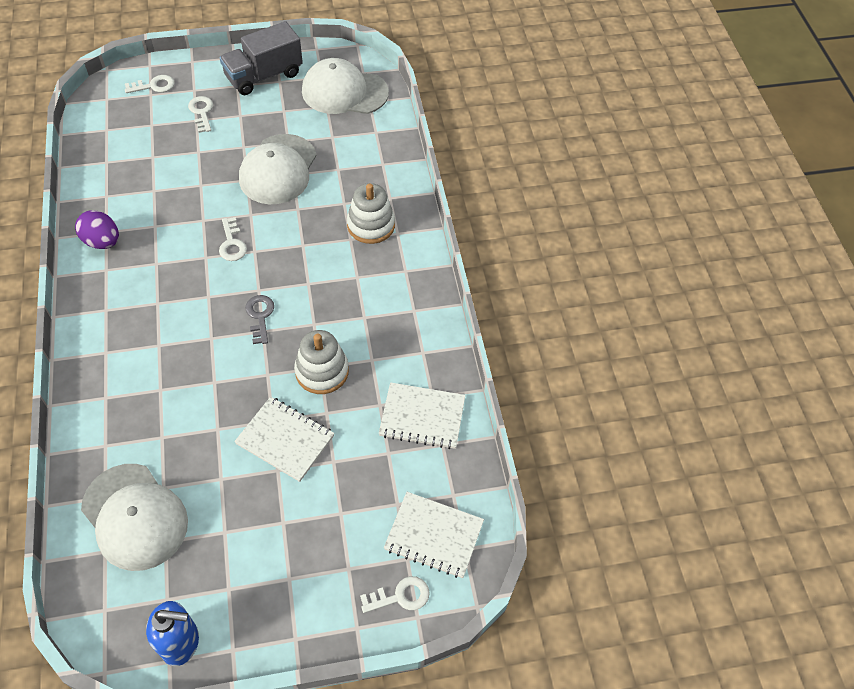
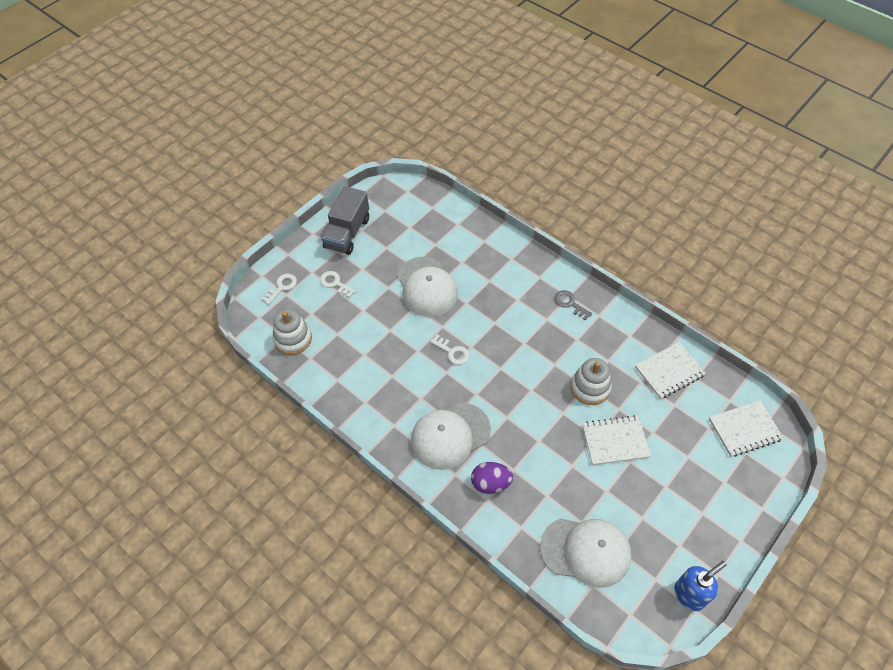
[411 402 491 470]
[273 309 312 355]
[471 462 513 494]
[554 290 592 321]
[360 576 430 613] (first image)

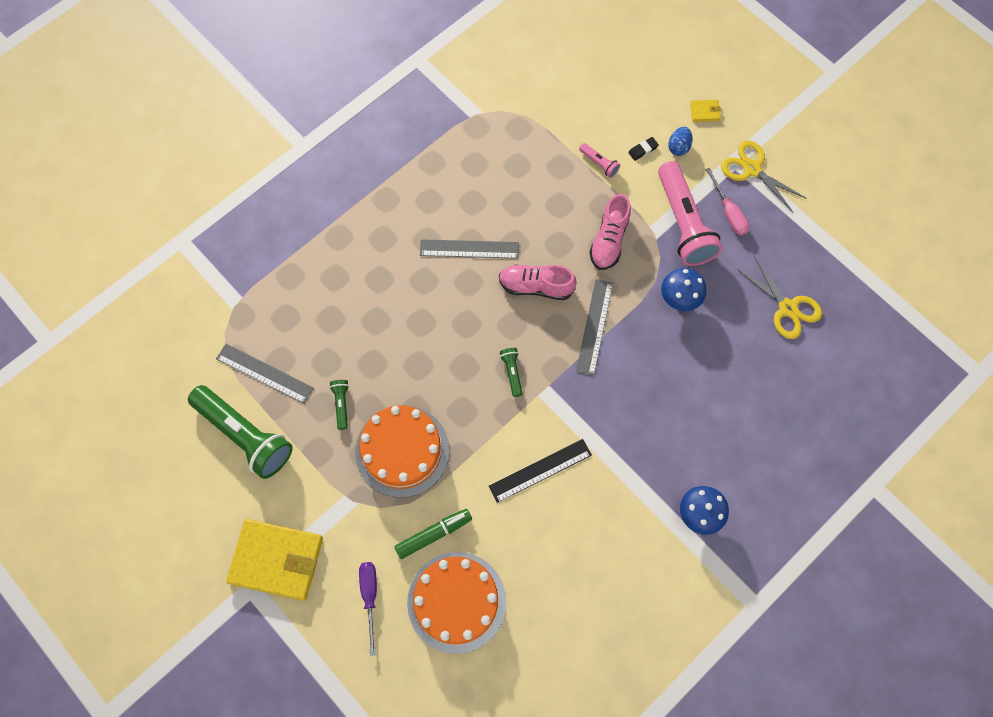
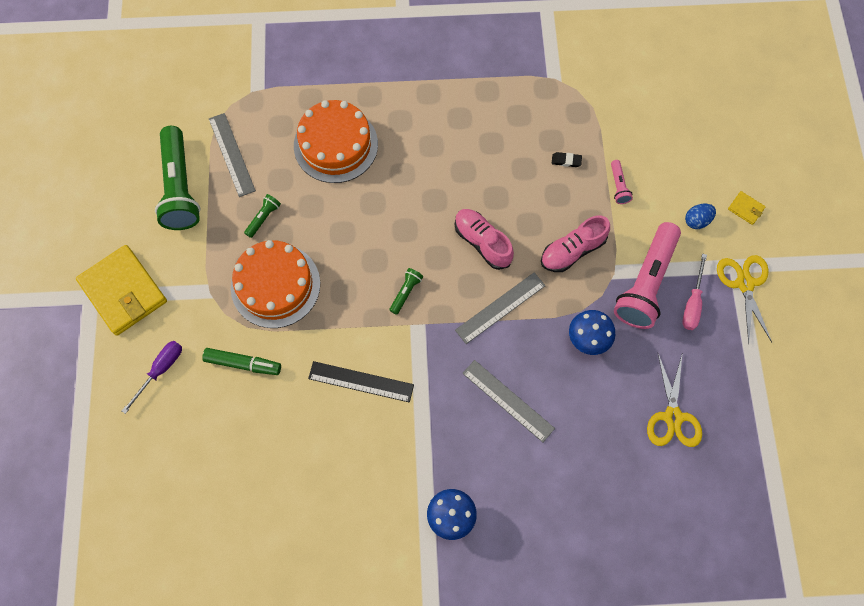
[552 152 582 167]
[462 360 555 442]
[294 100 378 183]

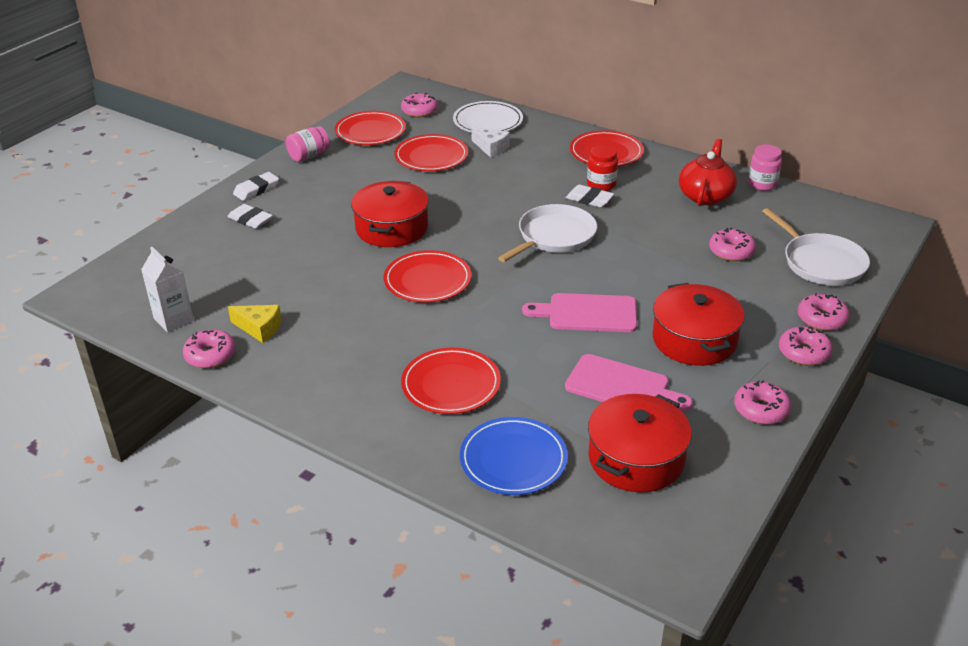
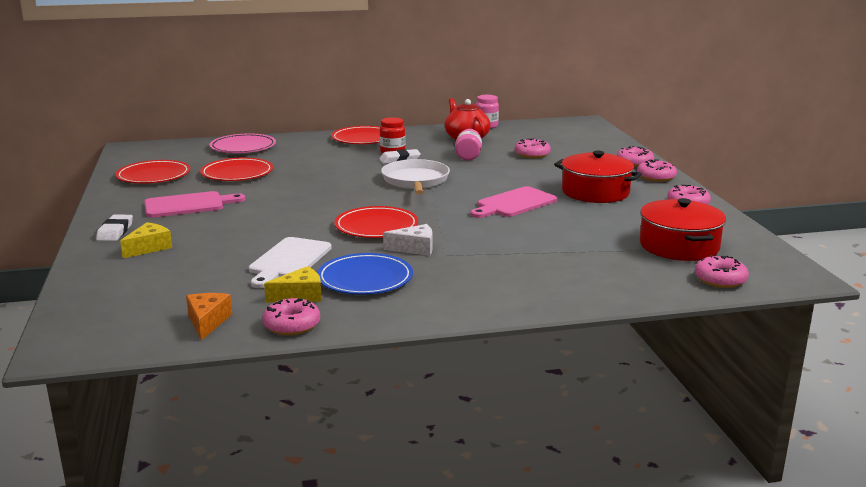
[695 255 749 288]
[209 133 276 153]
[455 129 482 160]
[383 224 432 256]
[351 181 429 247] (first image)
[120 222 172 258]
[762 208 870 286] (first image)
[186 293 232 340]
[401 347 501 414] (first image)
[144 191 245 218]
[317 253 413 295]
[249 237 332 288]

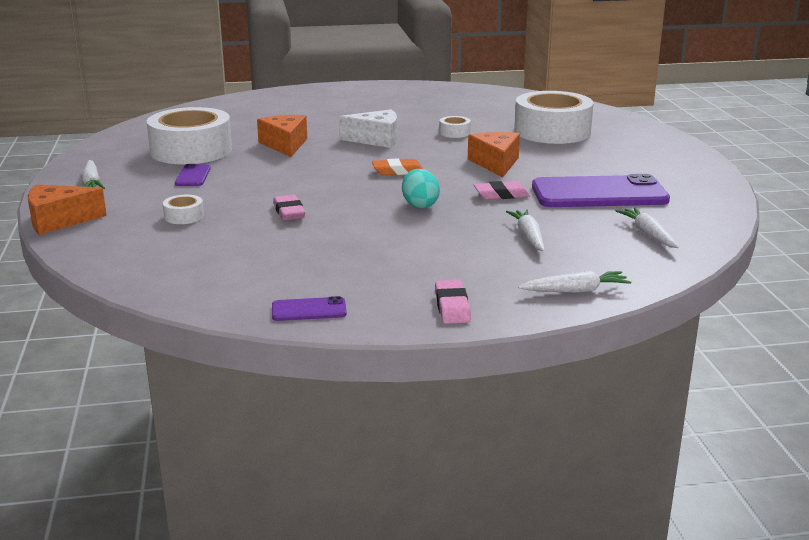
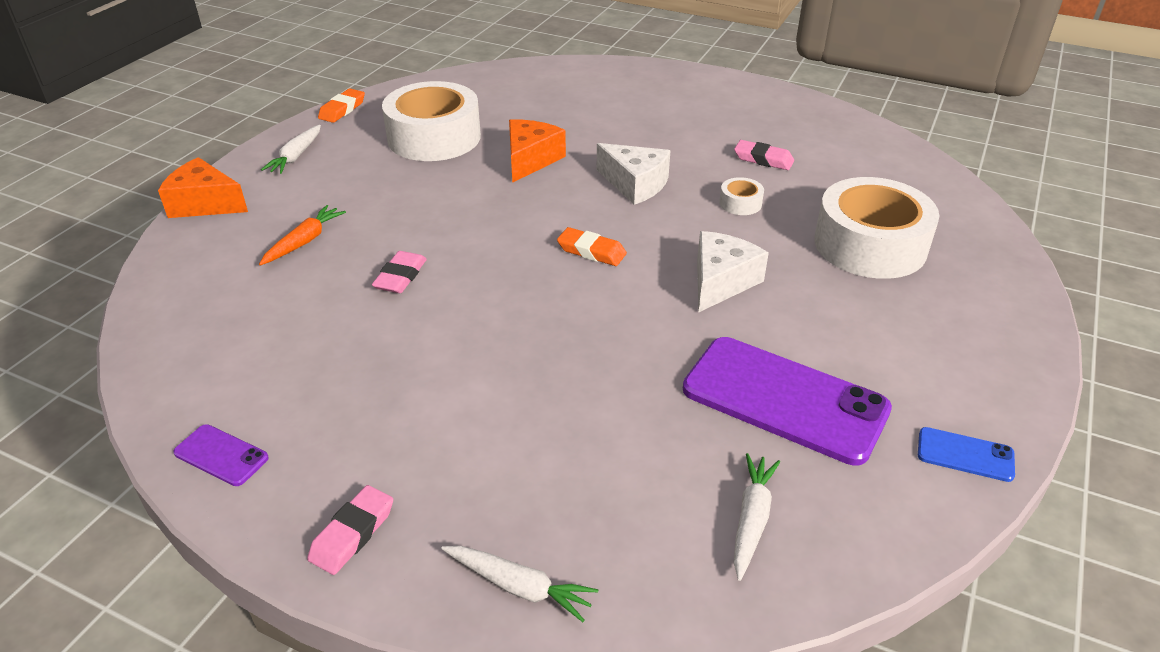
[697 231 769 313]
[175 164 211 186] (first image)
[402 169 440 208] (first image)
[734 140 794 170]
[259 205 346 266]
[506 210 545 251] (first image)
[318 89 365 123]
[918 427 1015 482]

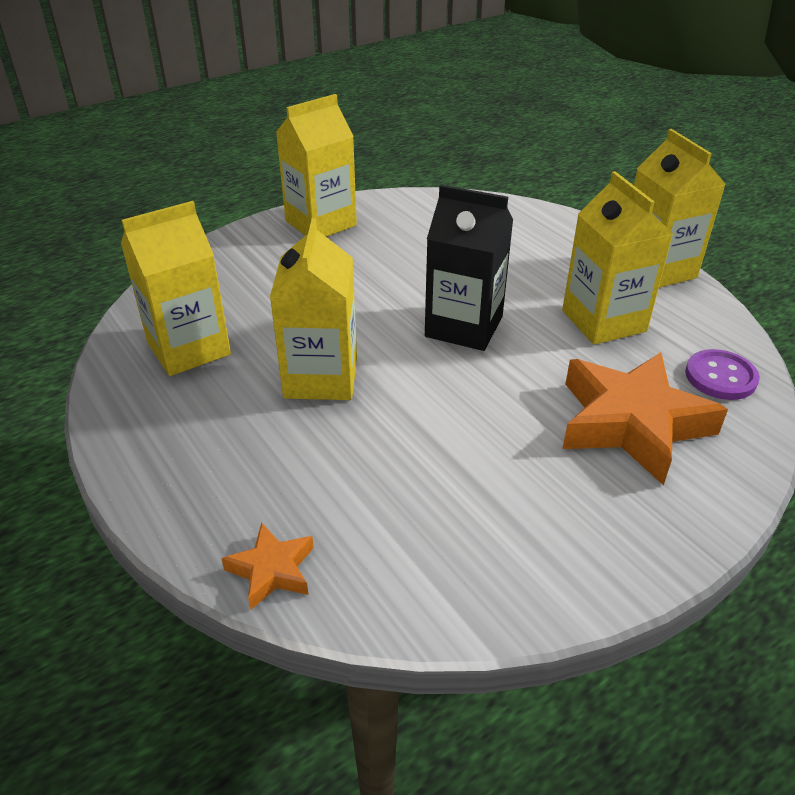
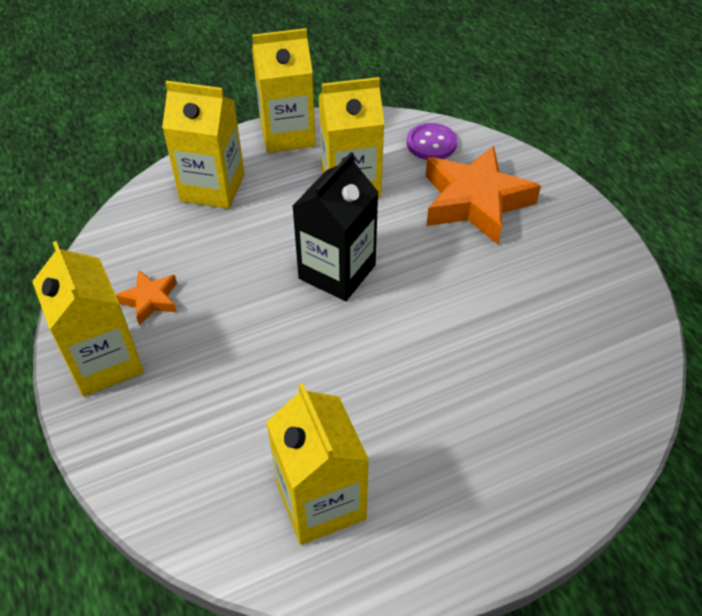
[162 81 244 209]
[116 270 177 326]

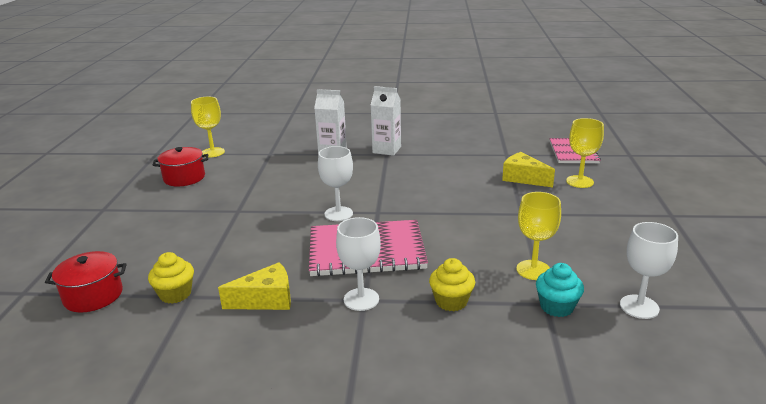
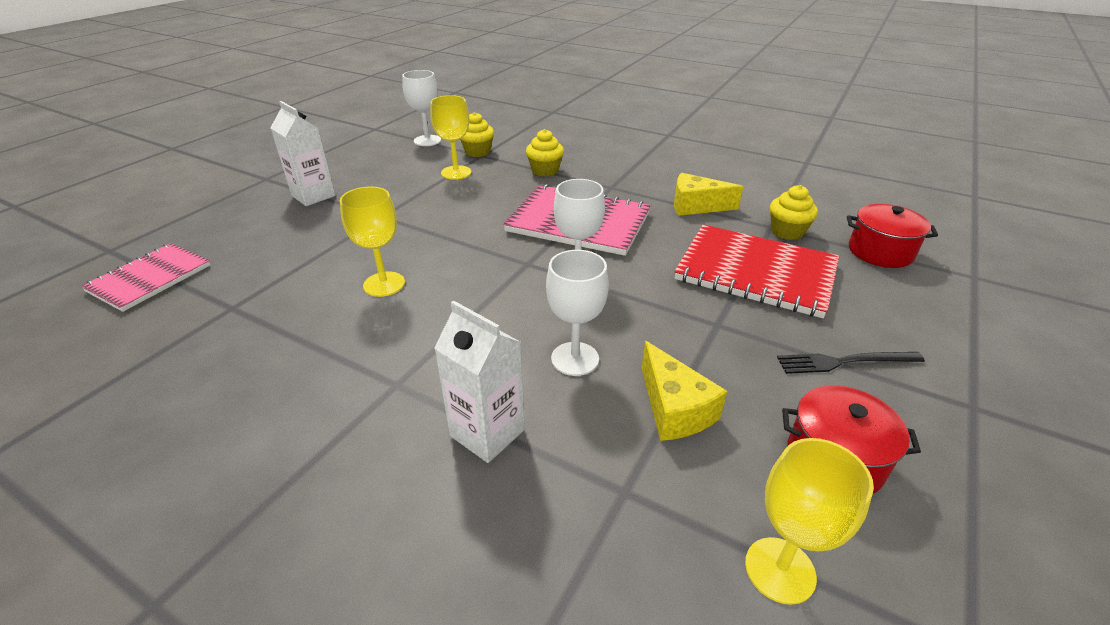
[271 101 336 206]
[340 187 405 297]
[642 341 727 441]
[546 250 609 376]
[460 112 494 157]
[674 224 839 318]
[777 352 925 374]

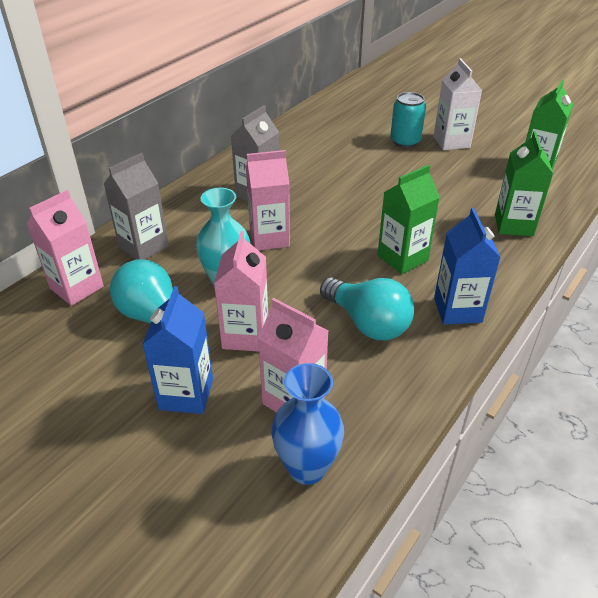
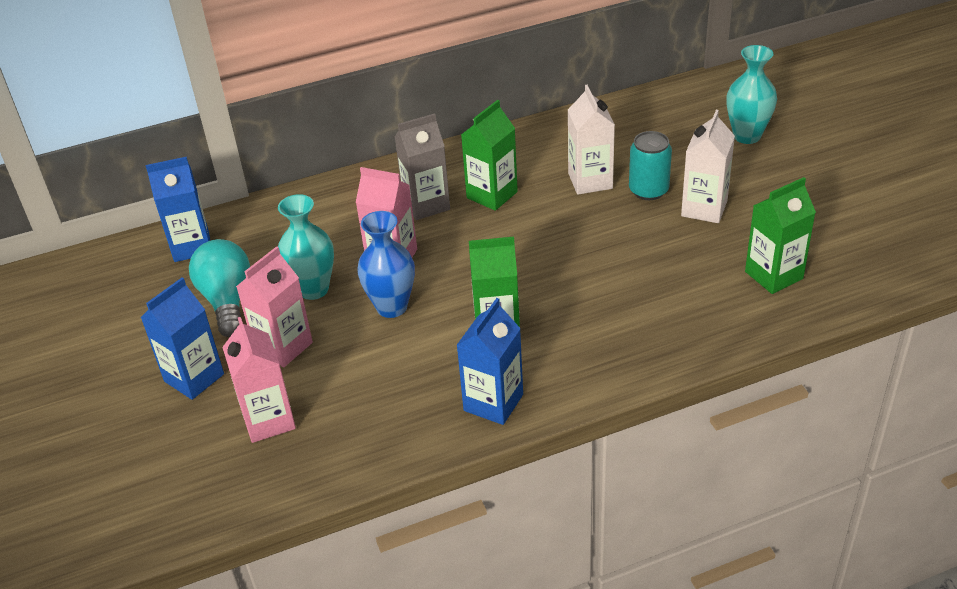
[461 100 518 211]
[104 153 169 260] (first image)
[146 157 210 262]
[320 277 414 340] (first image)
[357 211 415 318]
[726 45 777 144]
[568 85 615 195]

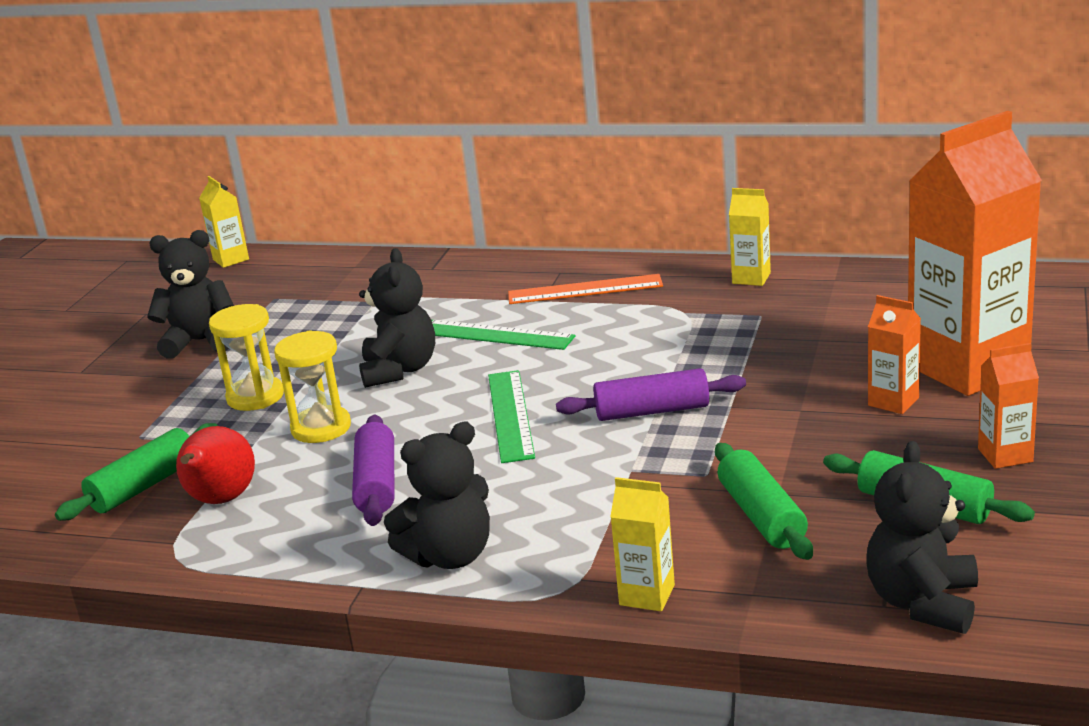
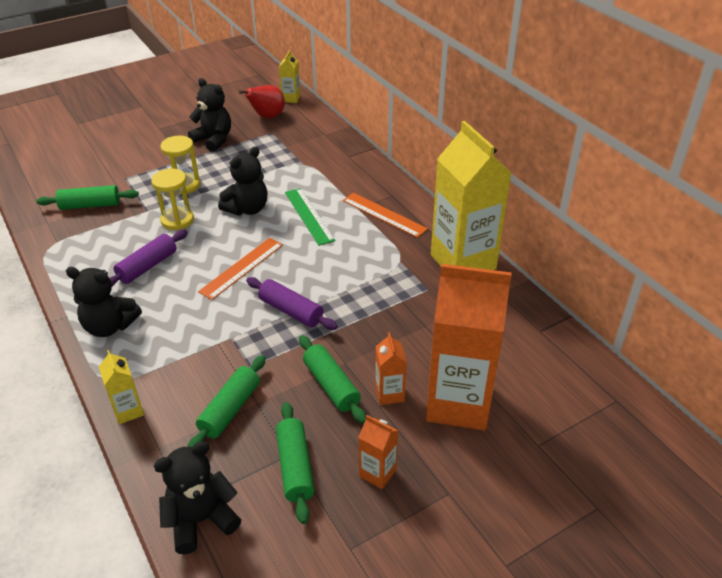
[431 121 512 270]
[198 238 283 300]
[239 85 285 118]
[299 335 366 424]

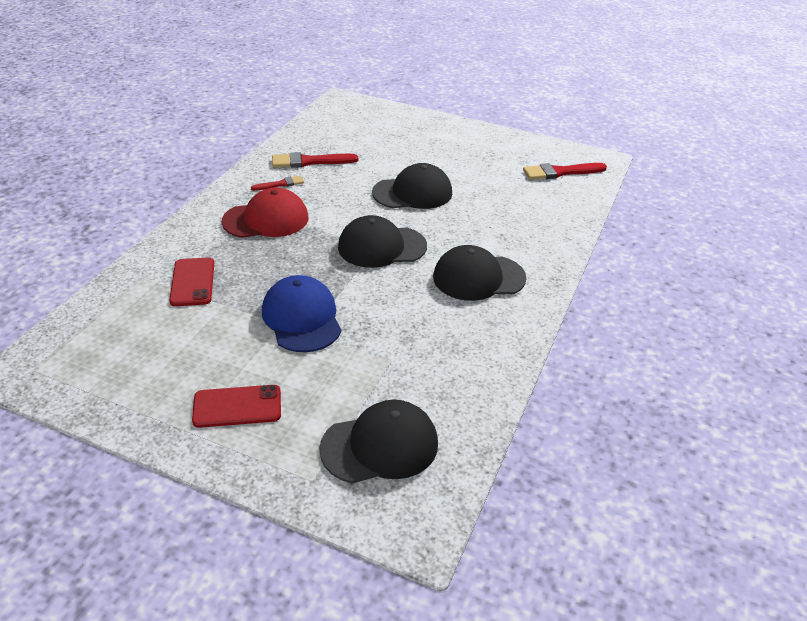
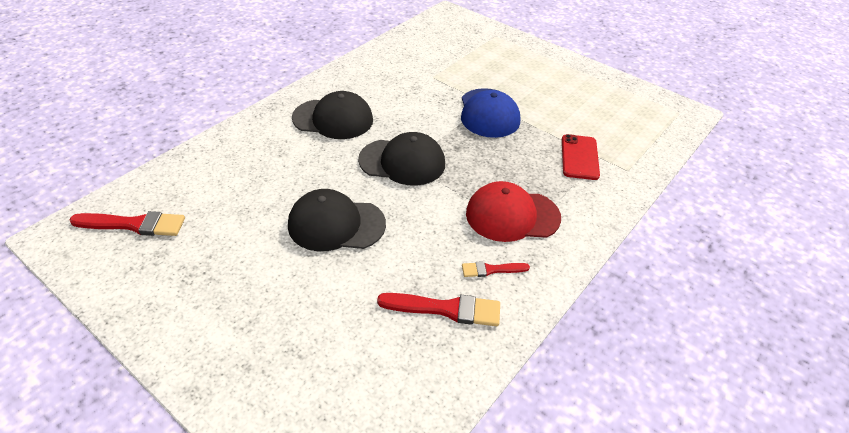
[192 385 281 428] (first image)
[319 399 438 484] (first image)

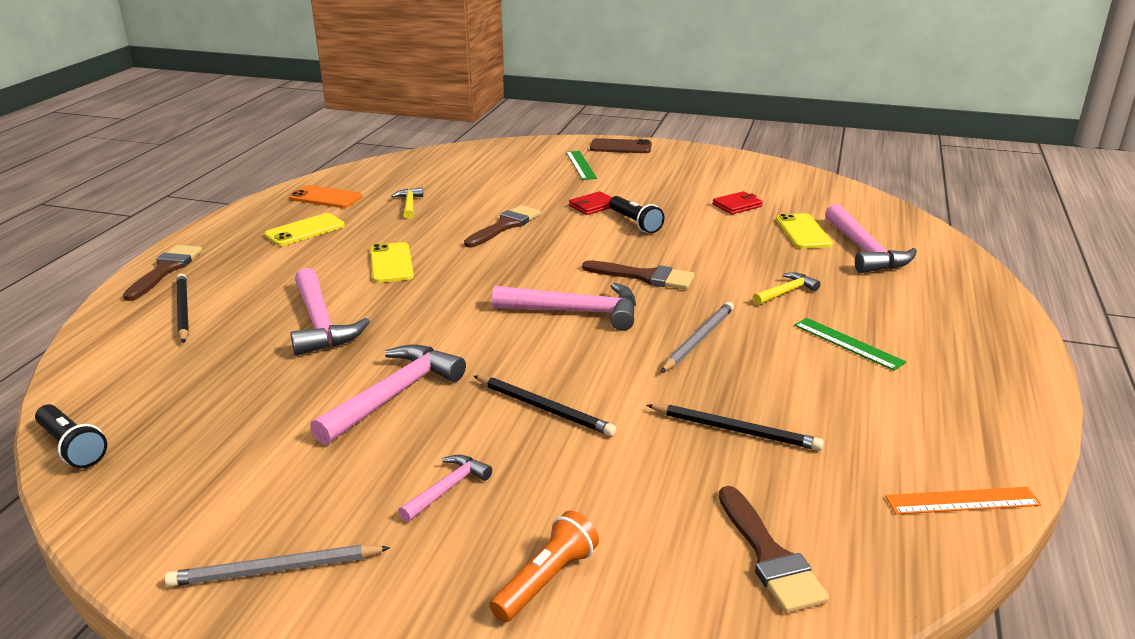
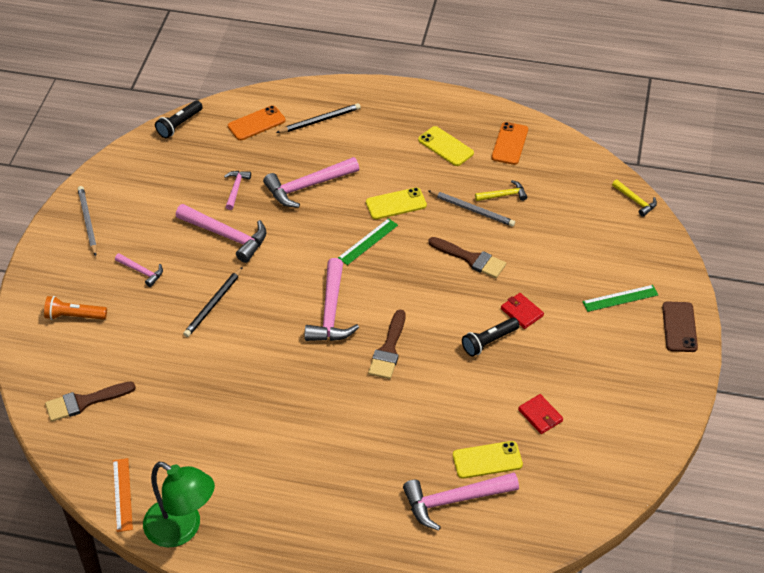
[123 245 202 301] (first image)
[612 180 657 217]
[427 190 515 227]
[338 218 398 265]
[646 404 824 451] (first image)
[44 296 107 320]
[228 105 286 141]
[224 171 251 210]
[143 462 215 547]

